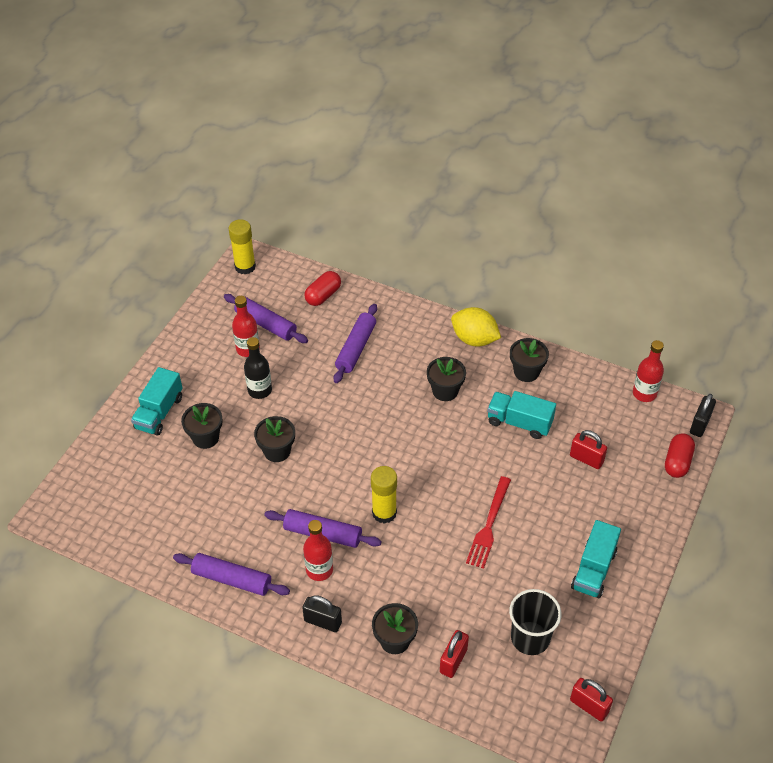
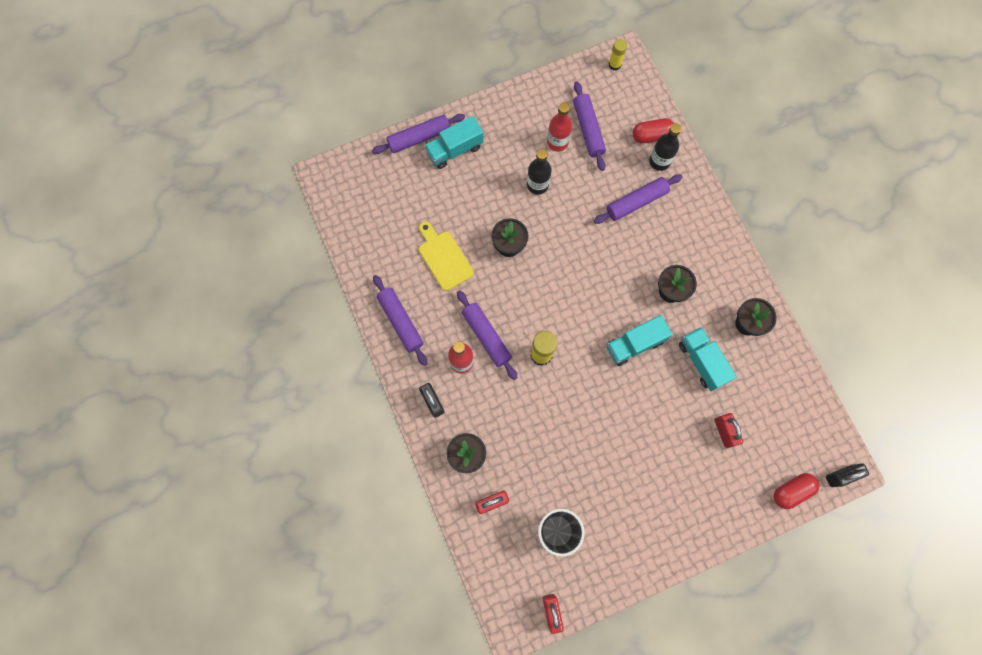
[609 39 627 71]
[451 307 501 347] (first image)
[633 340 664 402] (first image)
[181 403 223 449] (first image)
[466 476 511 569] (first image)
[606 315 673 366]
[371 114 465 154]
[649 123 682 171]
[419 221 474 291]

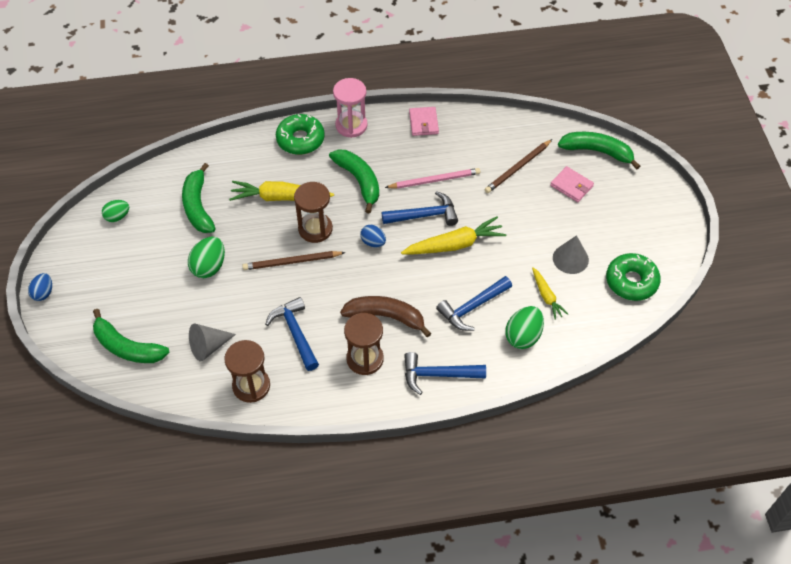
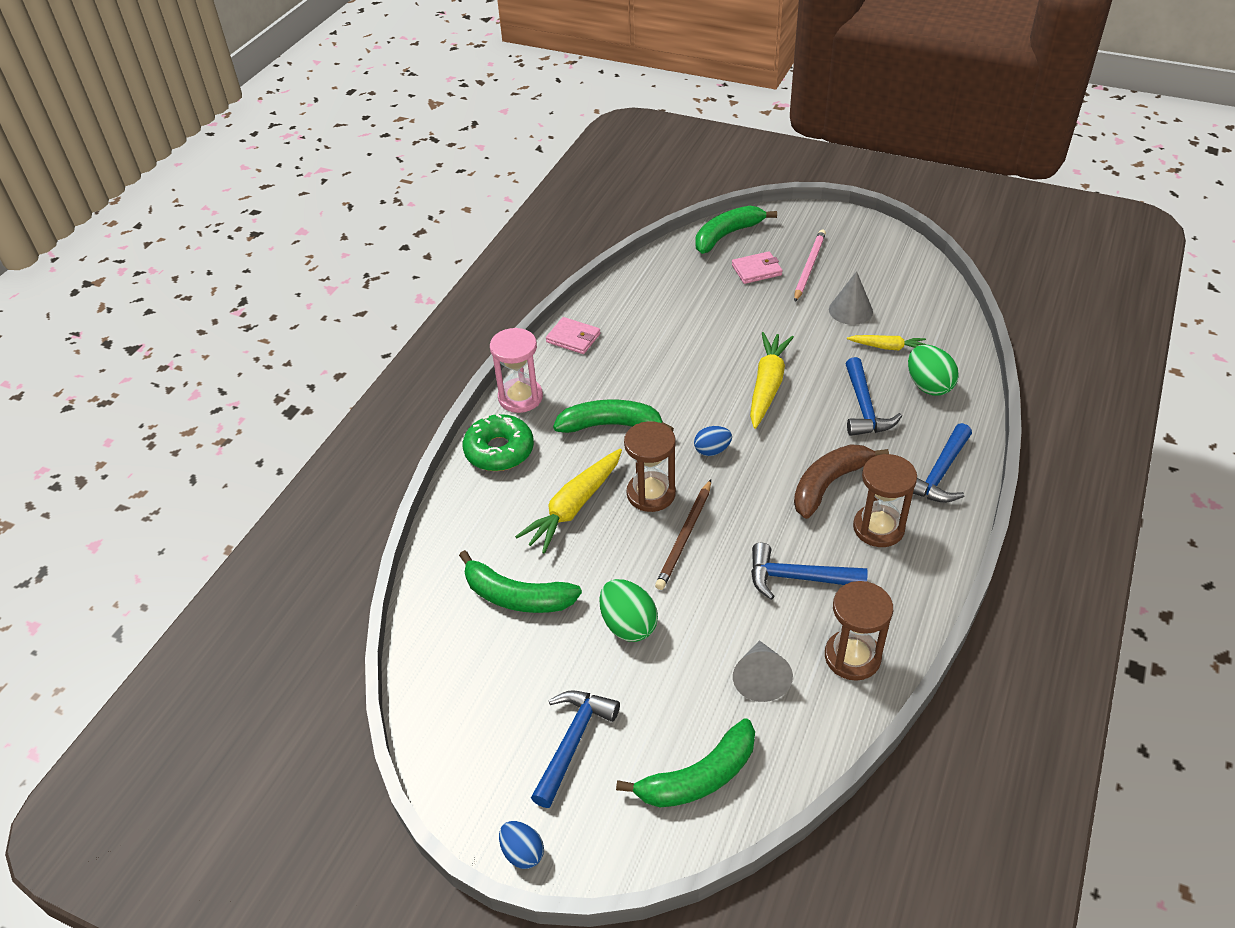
[484 139 552 193] (first image)
[794 230 826 302]
[531 690 620 808]
[102 200 129 222] (first image)
[606 253 661 301] (first image)

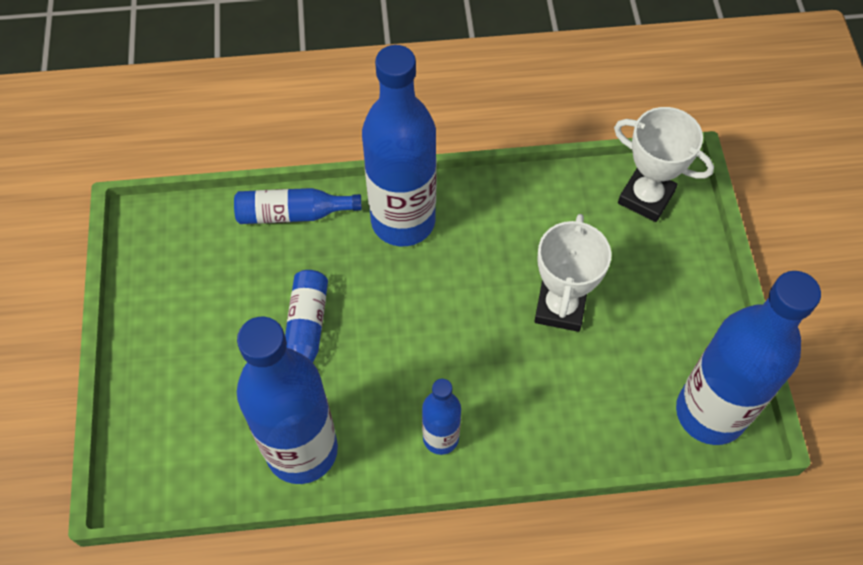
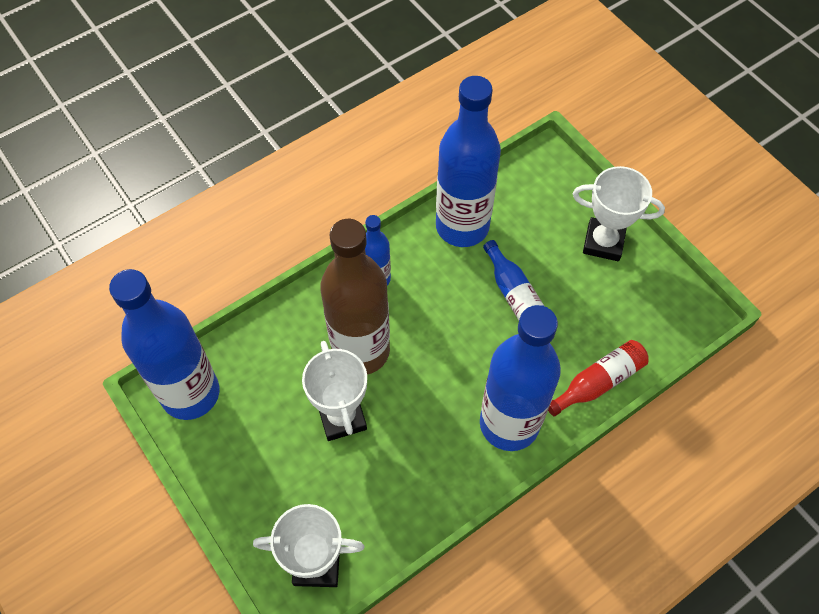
[548 340 649 417]
[573 166 665 261]
[320 219 390 375]

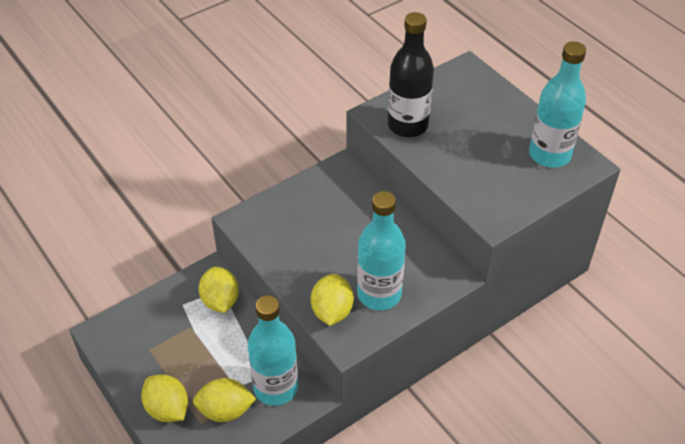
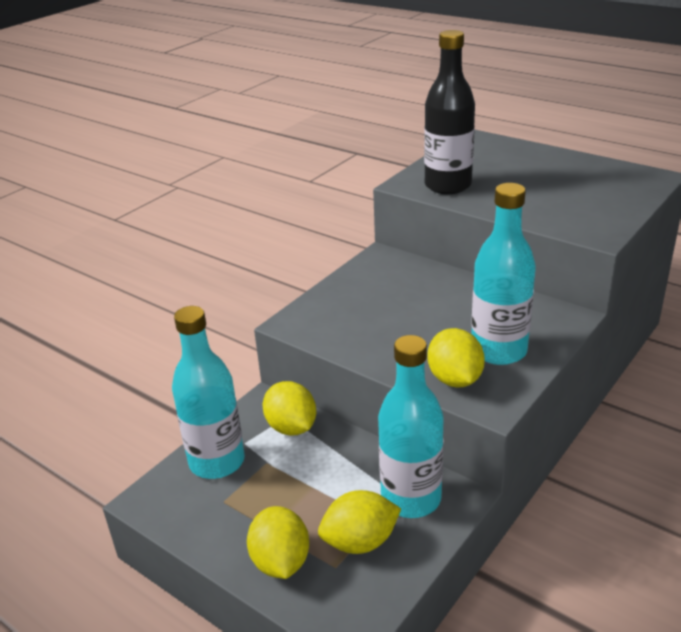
[172 306 245 479]
[247 506 309 579]

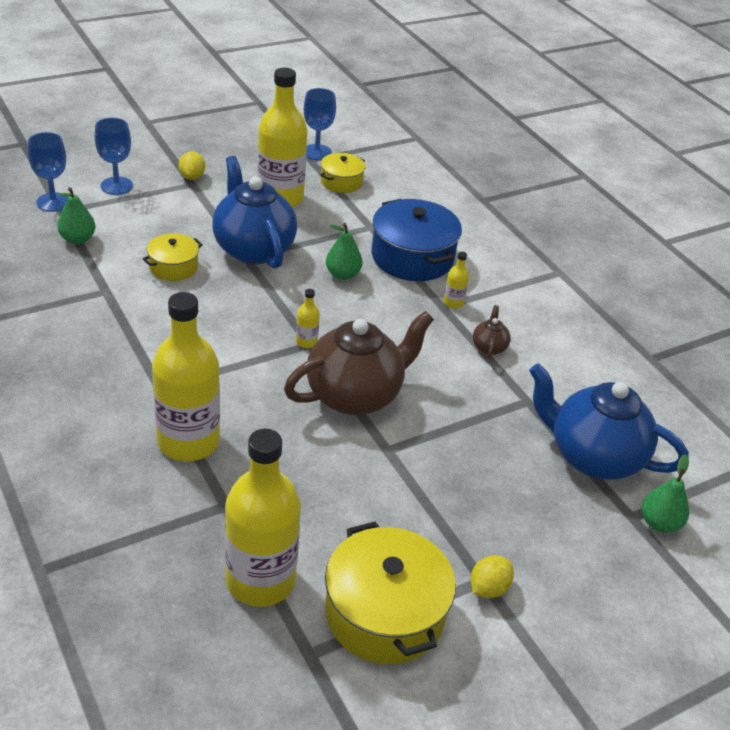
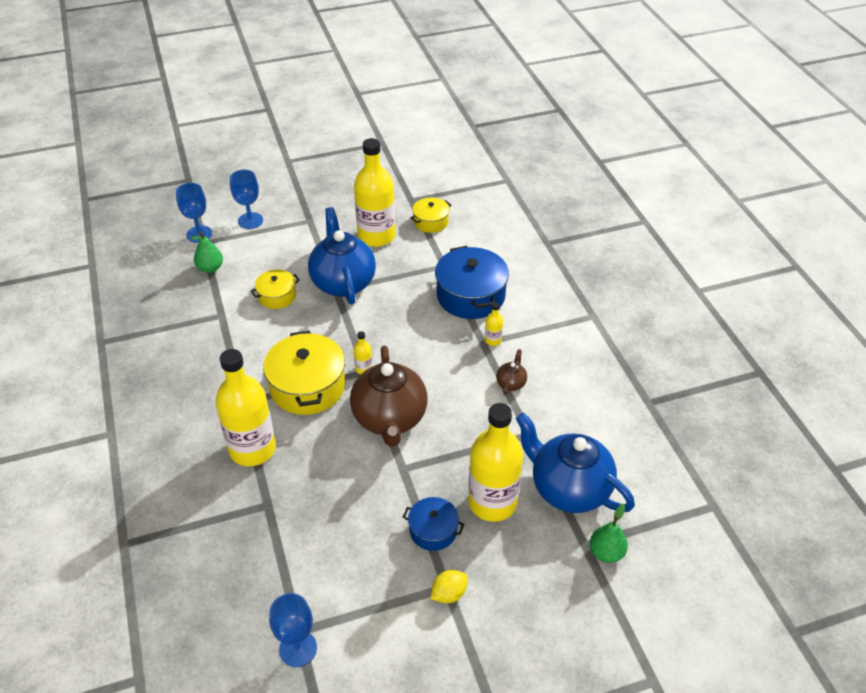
[269 593 317 667]
[178 151 205 180] (first image)
[326 223 362 280] (first image)
[350 346 427 447]
[468 403 523 522]
[263 331 345 415]
[403 497 464 551]

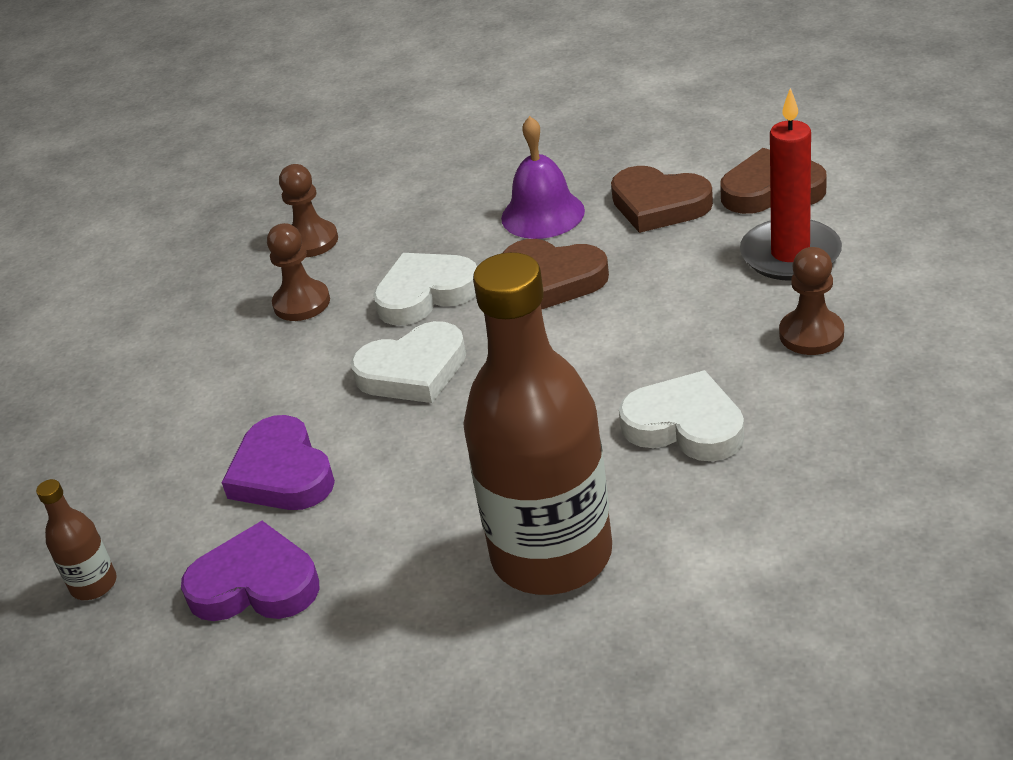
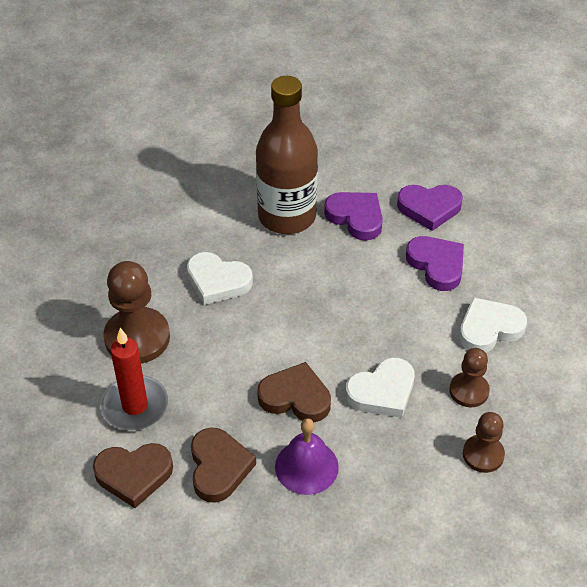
[191 427 256 503]
[104 261 170 364]
[459 297 527 353]
[36 479 117 600] (first image)
[324 192 383 241]

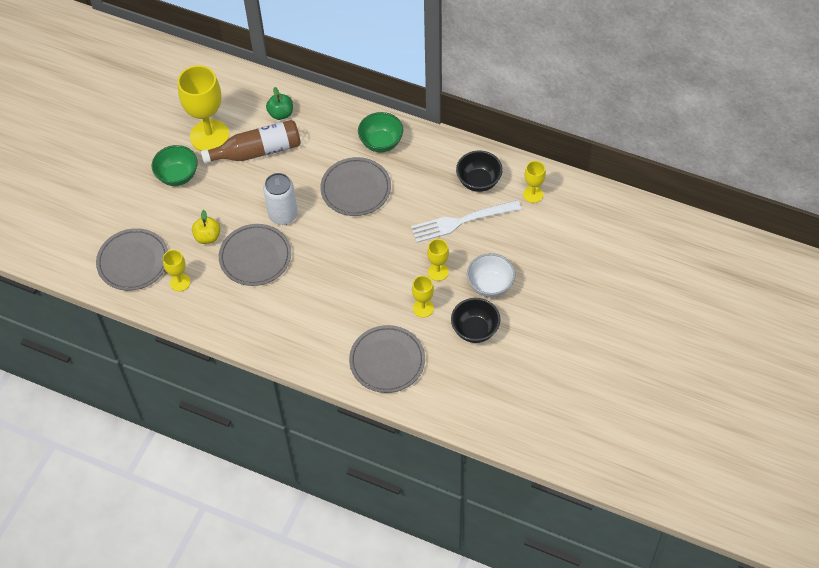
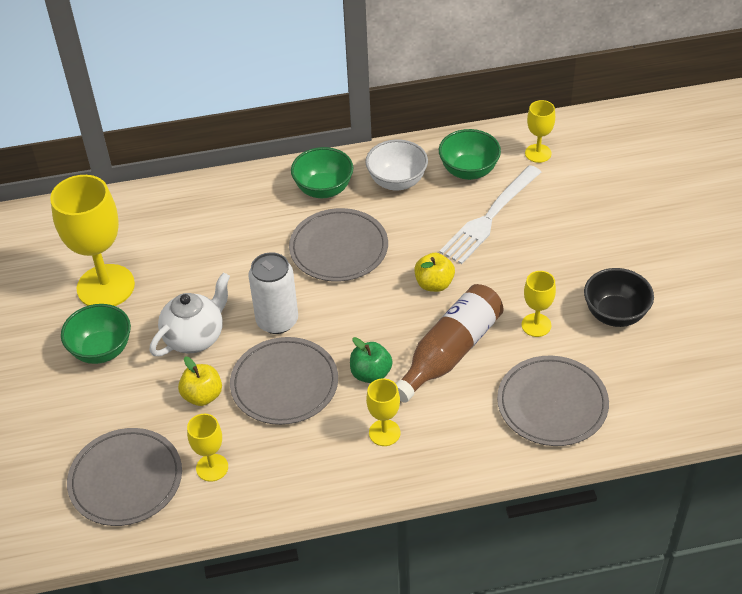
[350 337 393 383]
[395 284 503 403]
[439 129 501 180]
[366 378 400 446]
[365 139 428 190]
[414 253 455 292]
[149 273 230 356]

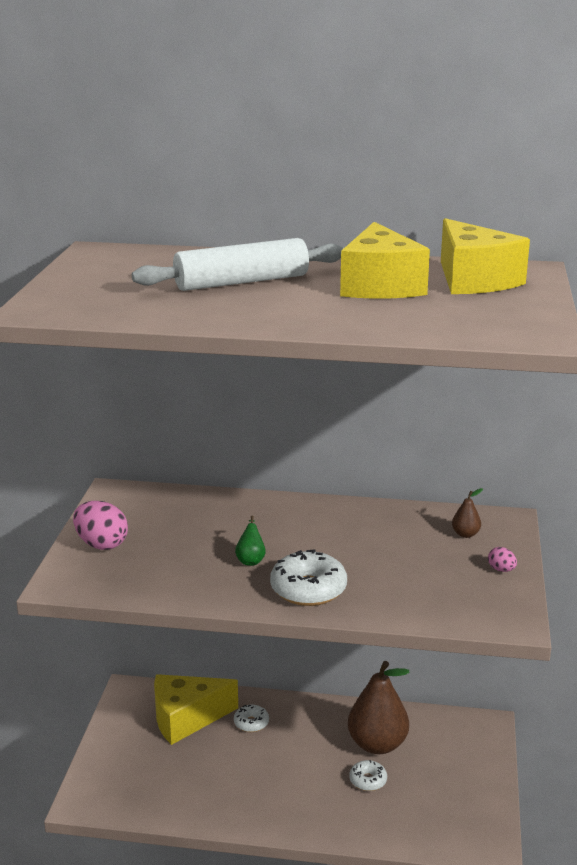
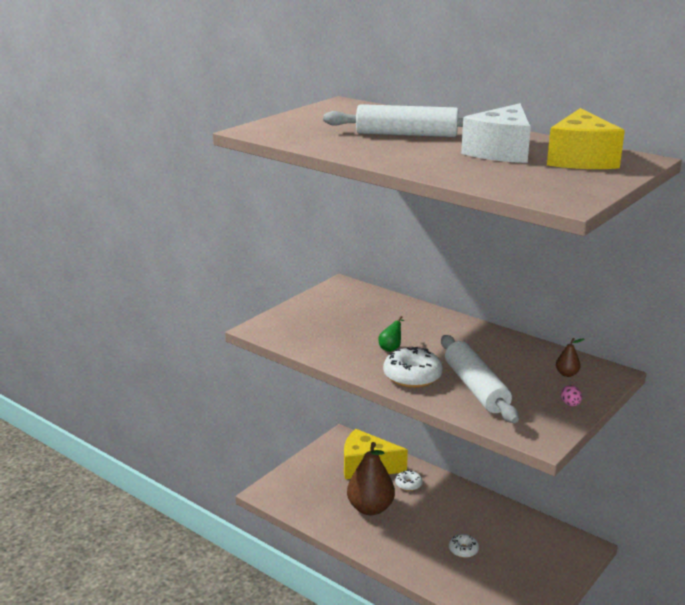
[461 103 531 163]
[73 501 128 550] (first image)
[347 442 395 515]
[441 335 519 423]

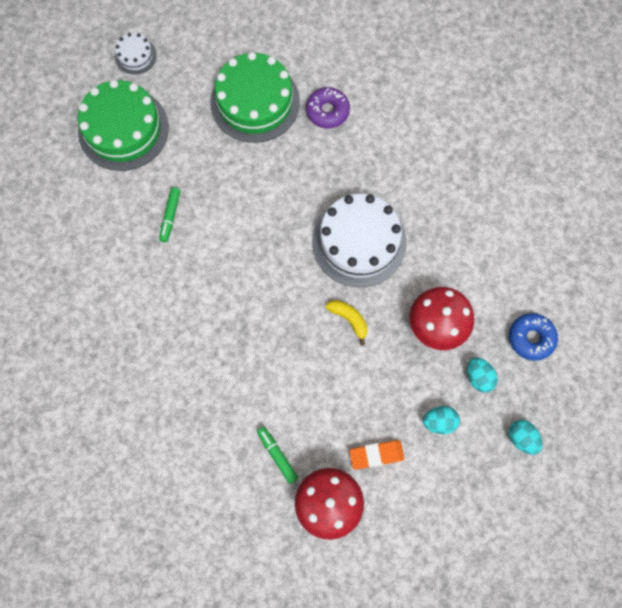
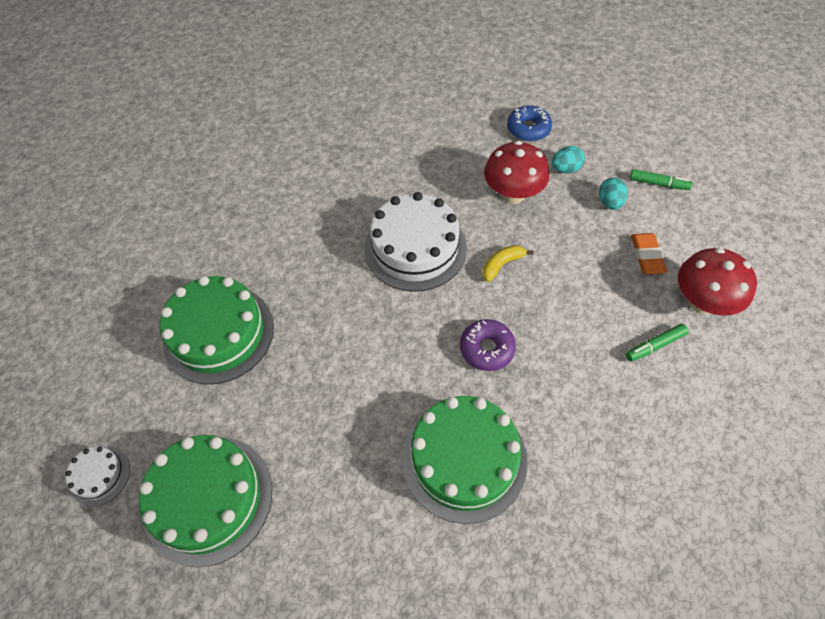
[460 319 516 371]
[630 169 692 190]
[509 420 542 455] (first image)
[402 396 528 524]

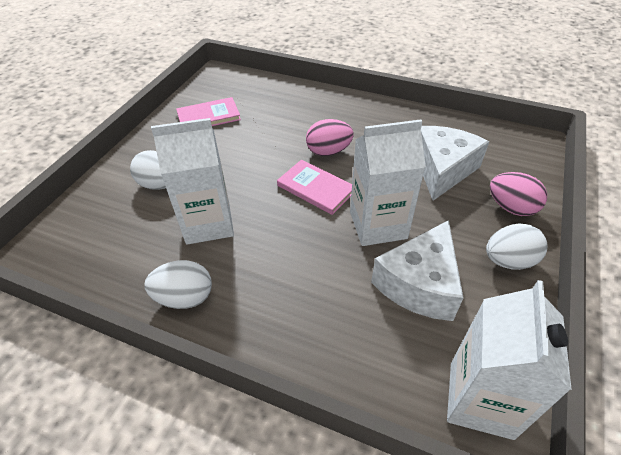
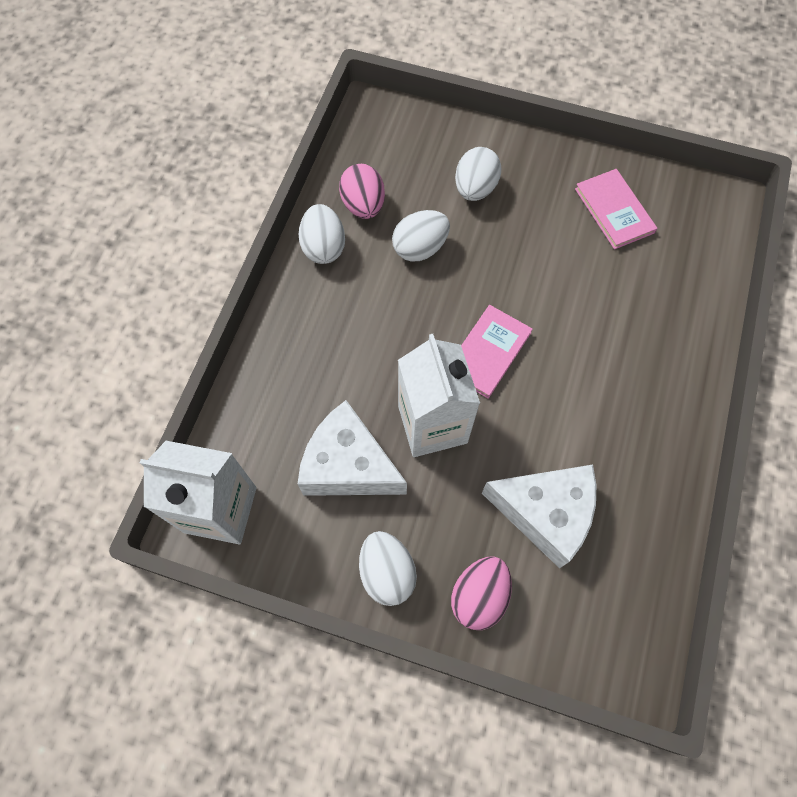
[392 210 450 262]
[339 164 385 219]

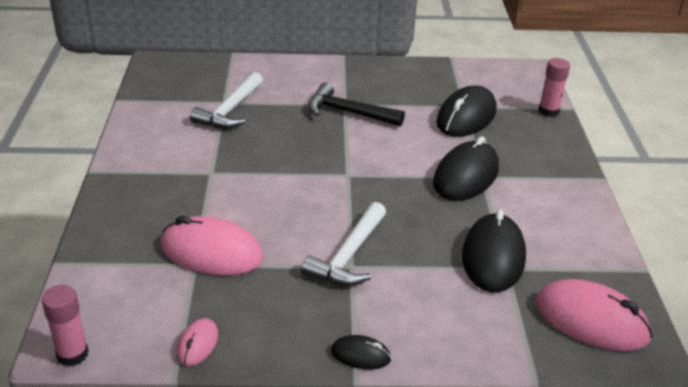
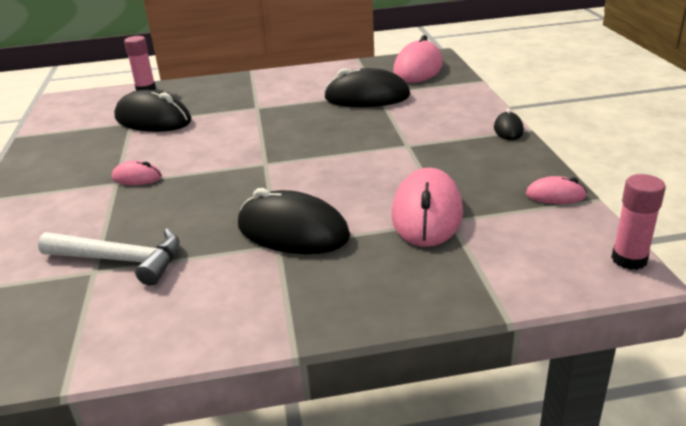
[112 161 162 185]
[238 188 350 254]
[301 202 386 286] (first image)

